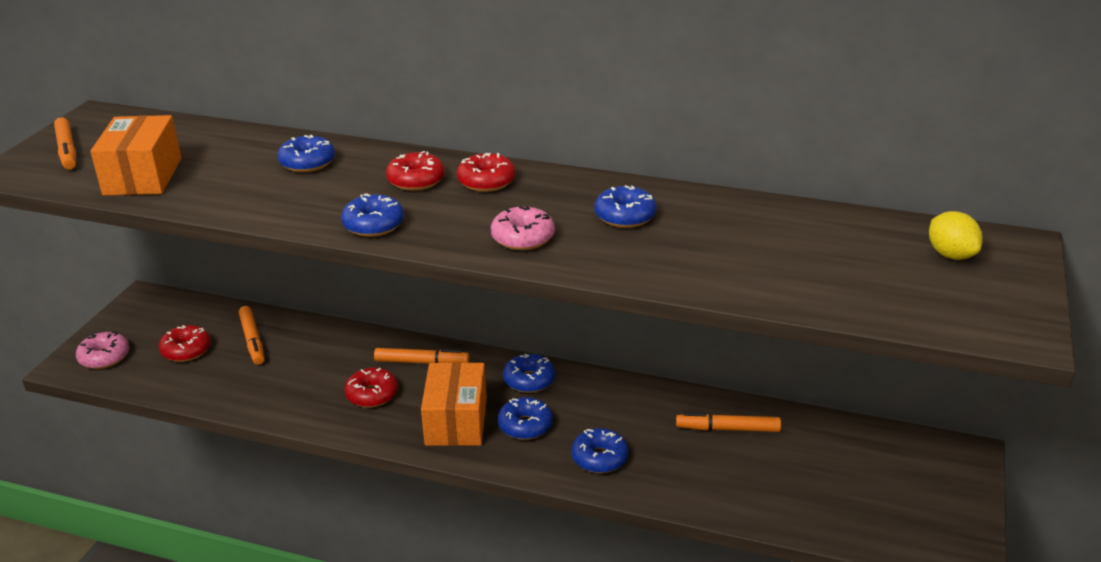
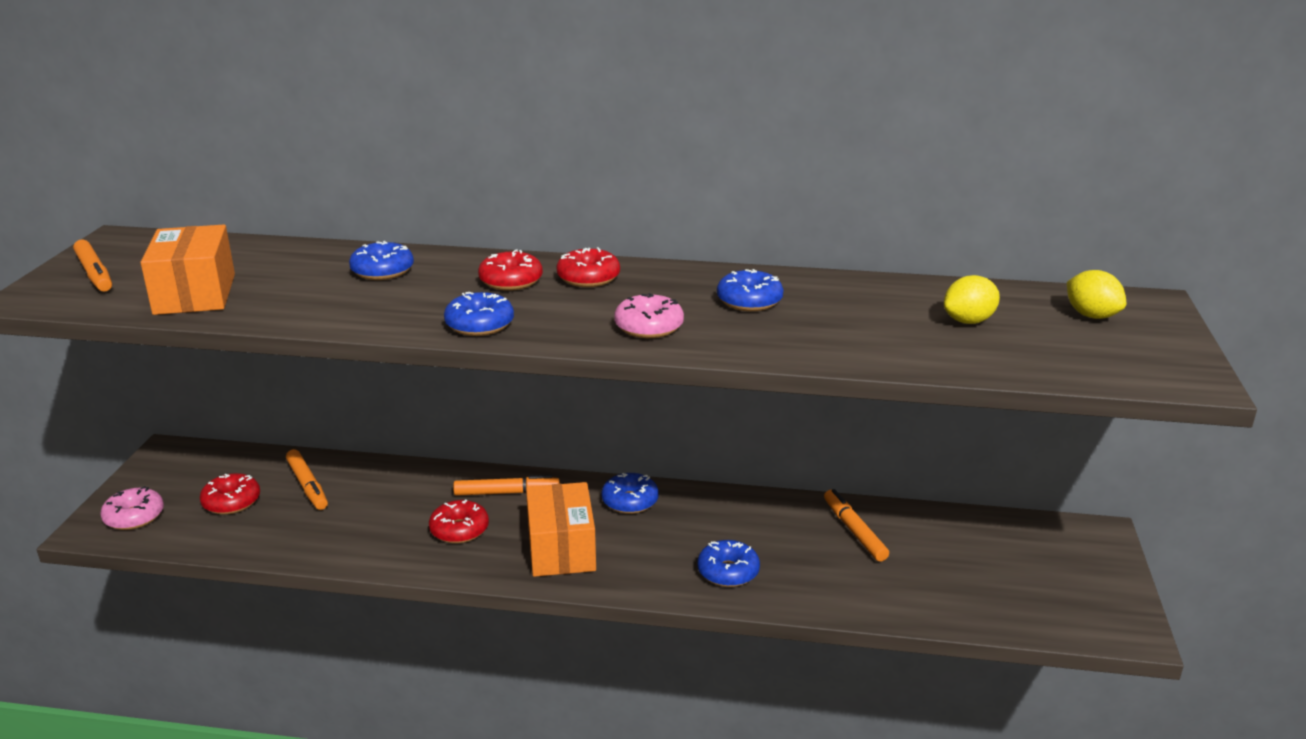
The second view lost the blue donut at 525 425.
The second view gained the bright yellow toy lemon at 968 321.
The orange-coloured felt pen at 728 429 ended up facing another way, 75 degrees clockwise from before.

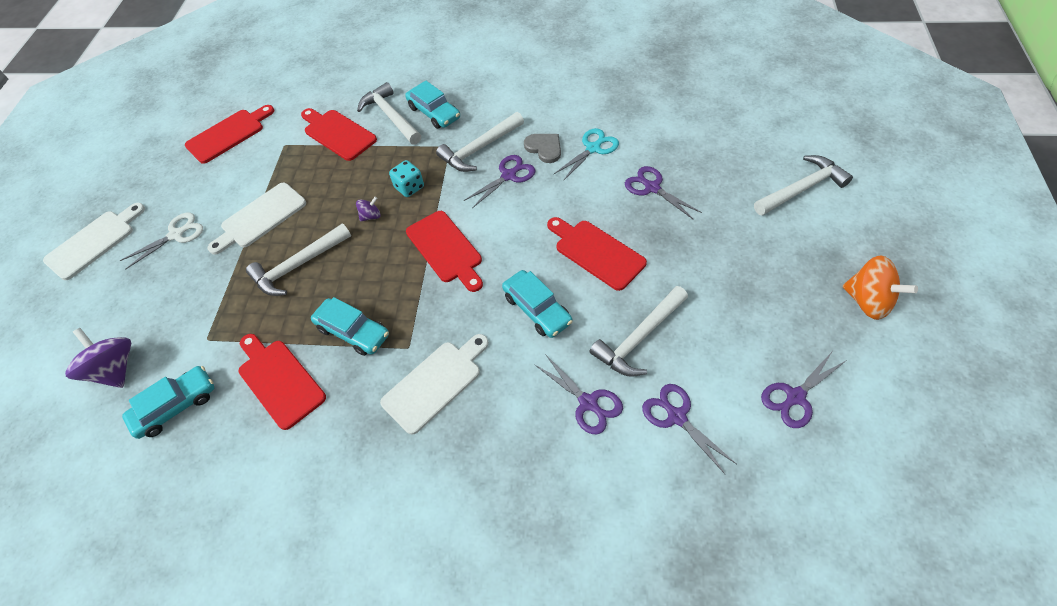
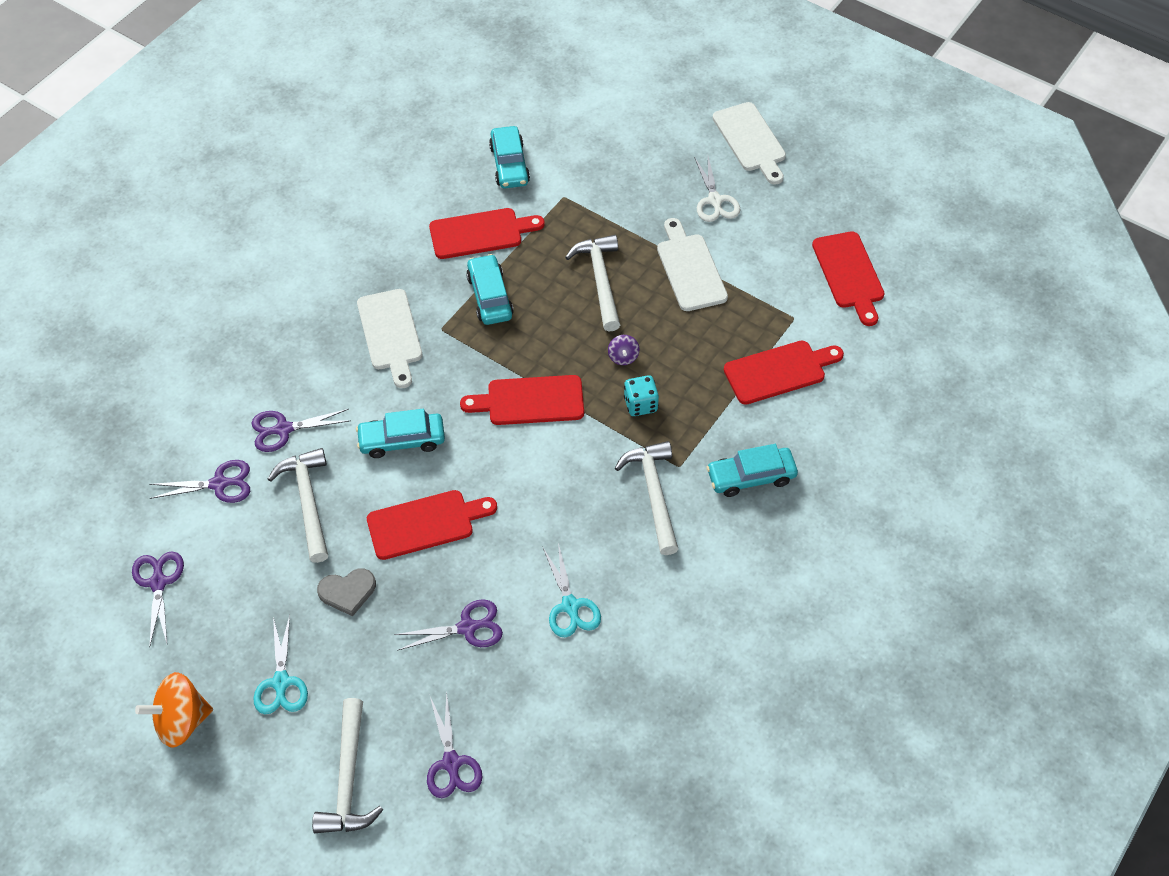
The second view lost the royal purple spinning top at 115 369.
The second view lost the pure white hammer at 391 116.
The second view gained the turquoise pair of scissors at 281 682.
The royal purple pair of scissors ended up elsewhere, having gone from 508 176 to 451 763.
The grey heart ended up elsewhere, having gone from 544 148 to 347 591.
The turquoise car at 353 331 ended up facing another way, 105 degrees clockwise from before.

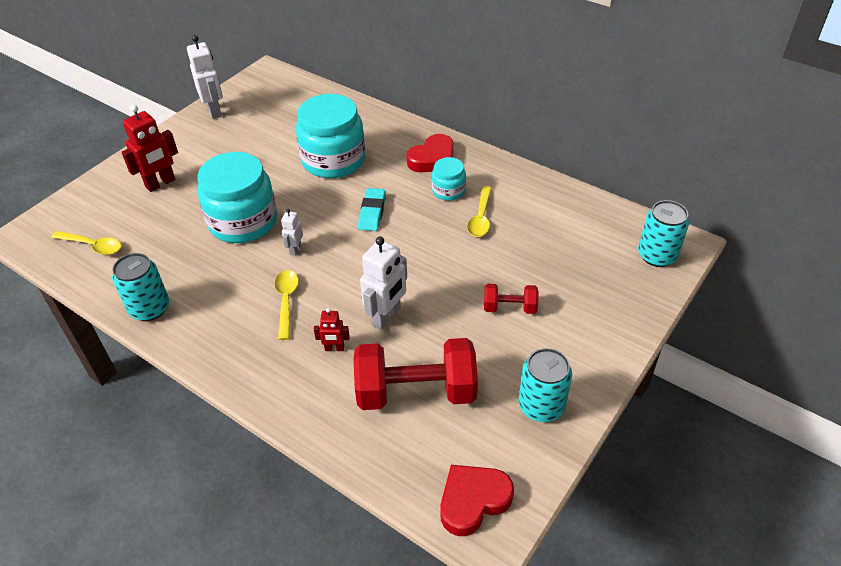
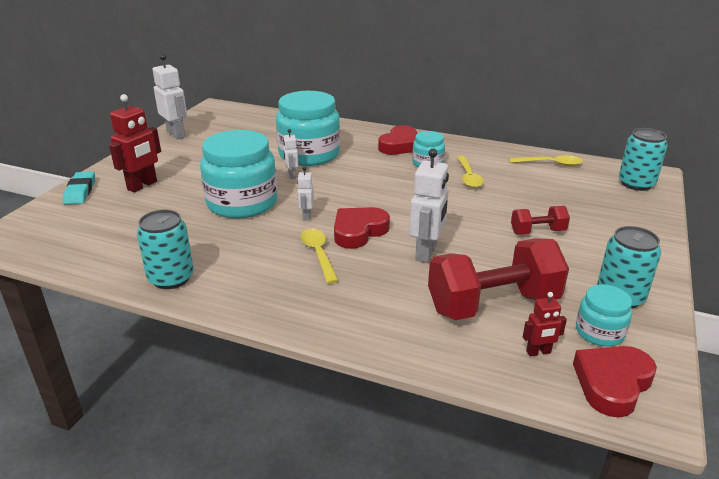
The second view gained the pure white robot at 291 175.
The second view gained the crimson heart at 358 231.
The second view gained the turquoise jar at 599 332.
The bright yellow teaspoon ended up elsewhere, having gone from 92 246 to 550 164.
The crimson robot ended up elsewhere, having gone from 334 348 to 538 352.
The turquoise gum eraser ended up elsewhere, having gone from 372 212 to 80 191.

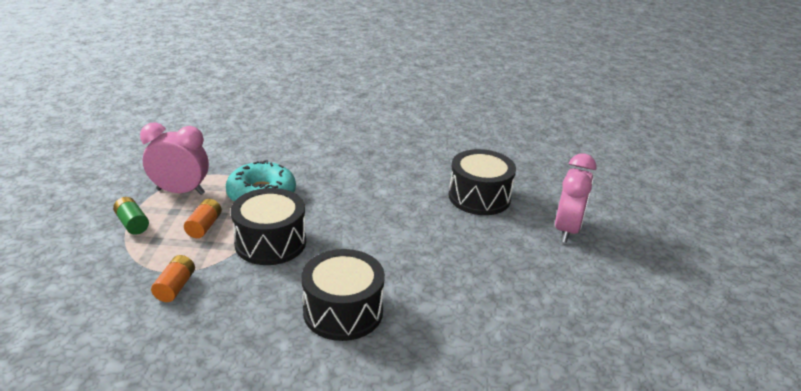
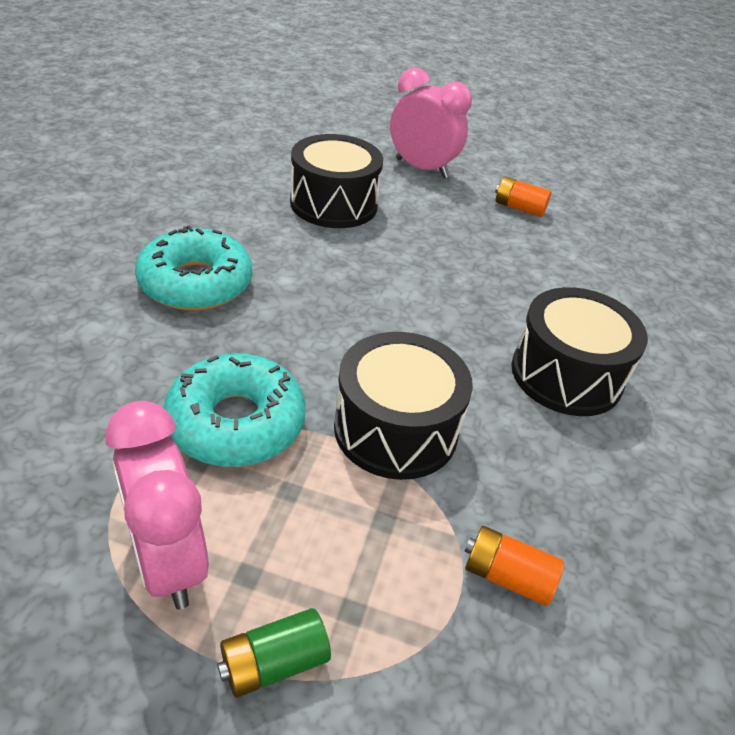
The second view gained the turquoise donut at 196 283.
The orange-coloured battery ended up elsewhere, having gone from 204 226 to 519 208.
The pink alarm clock at 180 191 ended up facing another way, 45 degrees counterclockwise from before.

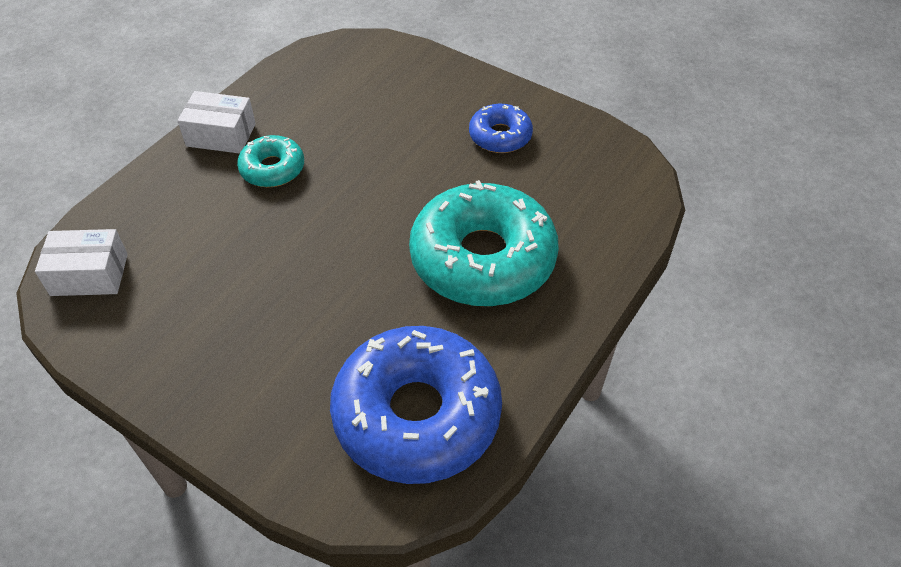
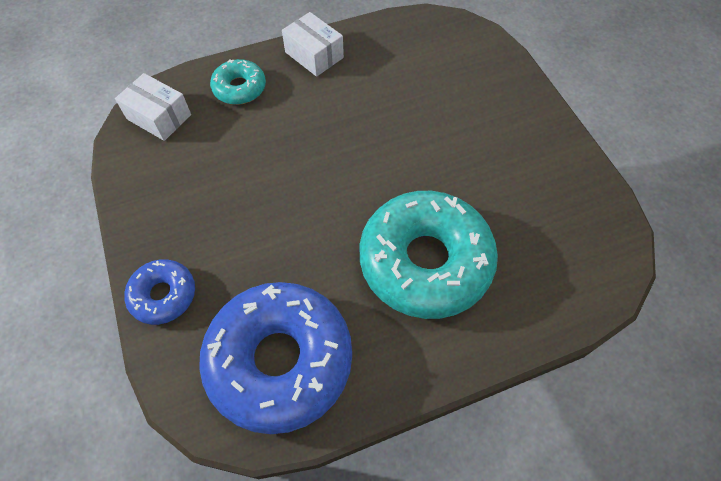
The turquoise donut ended up elsewhere, having gone from 272 169 to 239 88.
The blue donut ended up elsewhere, having gone from 500 136 to 163 295.

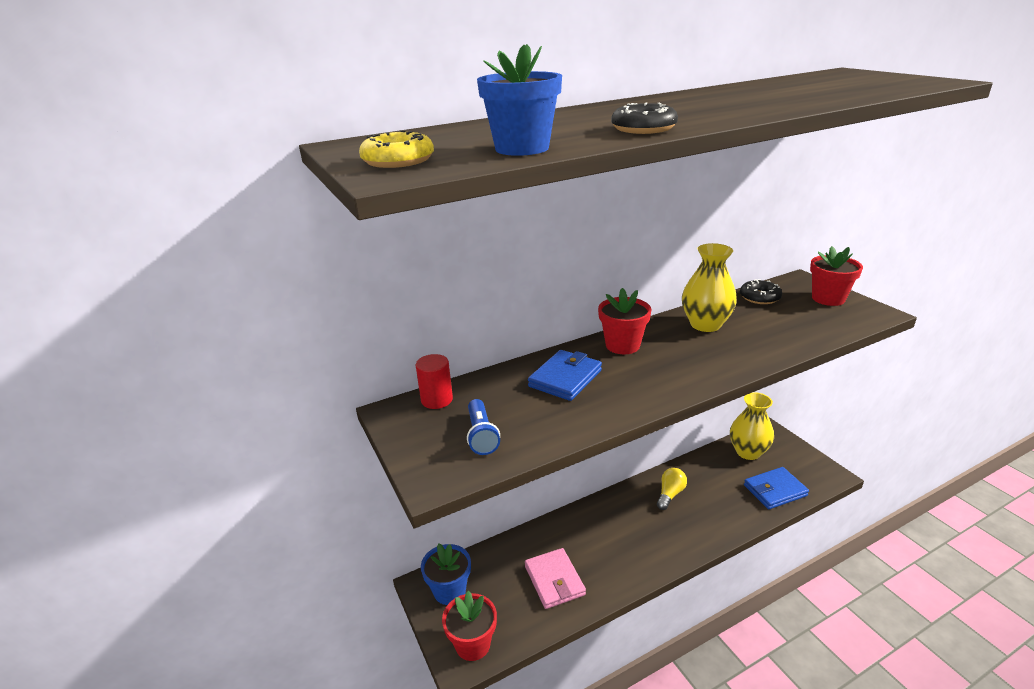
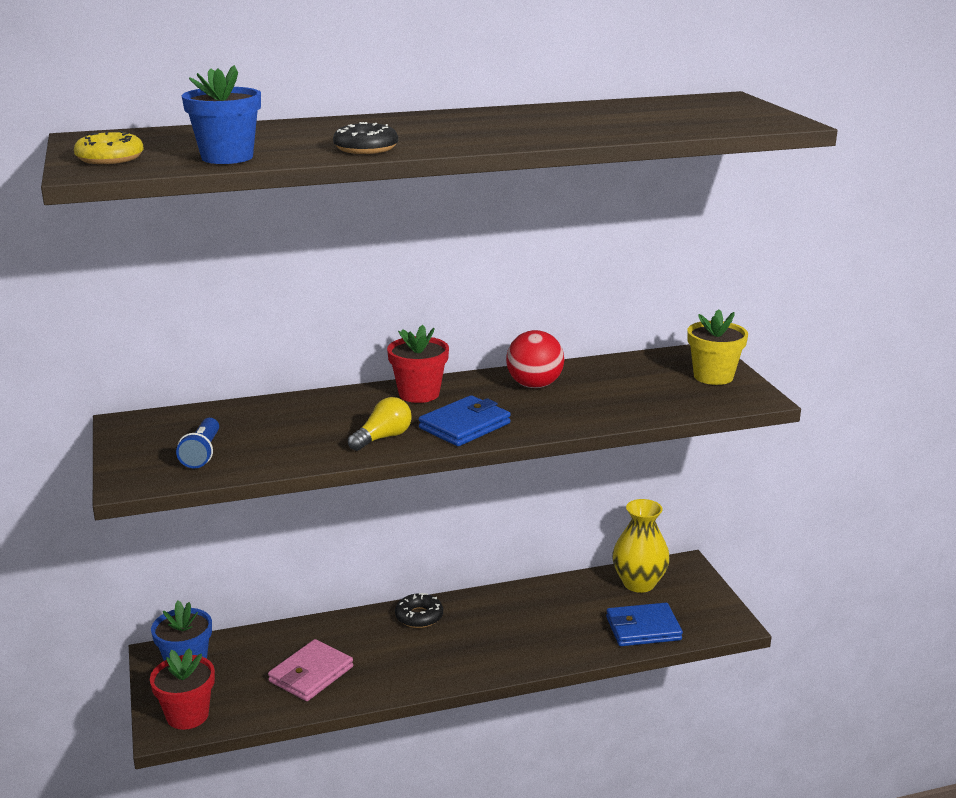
The second view lost the crimson cylinder at 437 400.
The blue card wallet ended up elsewhere, having gone from 565 378 to 465 426.
The bright yellow light bulb ended up elsewhere, having gone from 670 494 to 383 438.
The ebony donut ended up elsewhere, having gone from 759 297 to 419 616.
Where the bright yellow flower vase stood at 705 324, the crimson sphere came to stand at 534 385.
What was the crimson potted plant at 828 299 turned into the bright yellow potted plant at 713 376.
The pink card wallet at 554 580 ended up facing another way, 45 degrees clockwise from before.

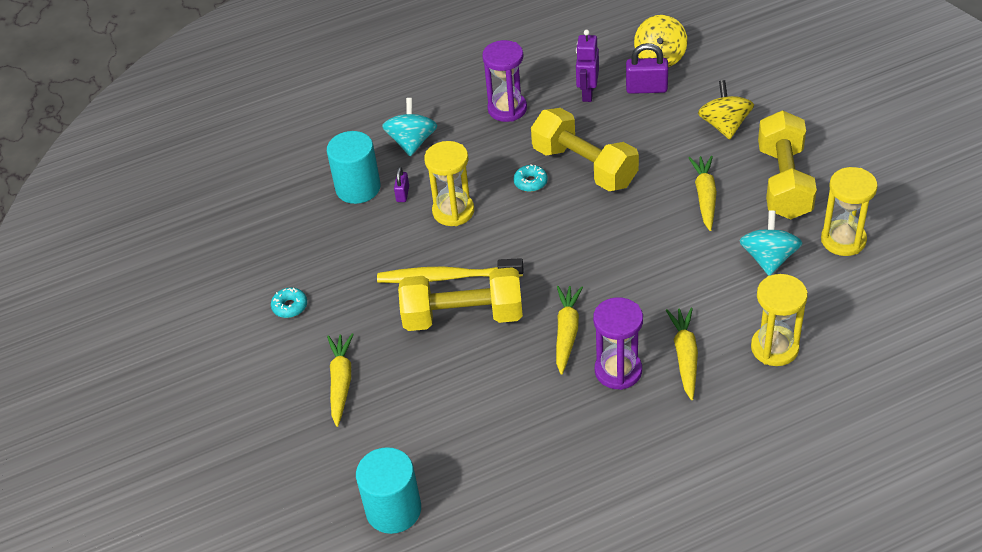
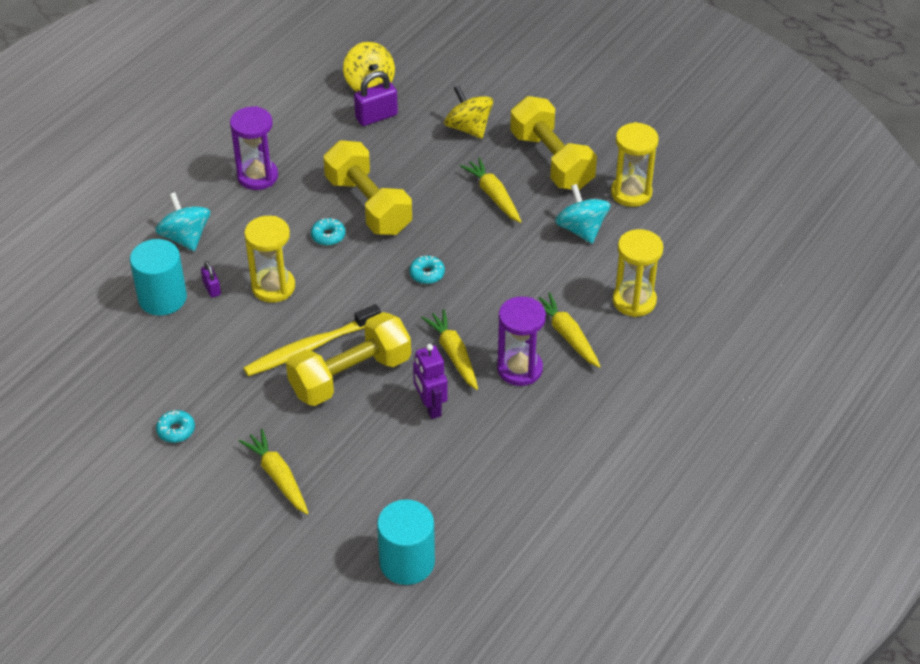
The second view gained the turquoise donut at 427 274.
The royal purple robot ended up elsewhere, having gone from 587 93 to 430 407.
The bright yellow dumbbell at 584 166 ended up facing another way, 45 degrees clockwise from before.

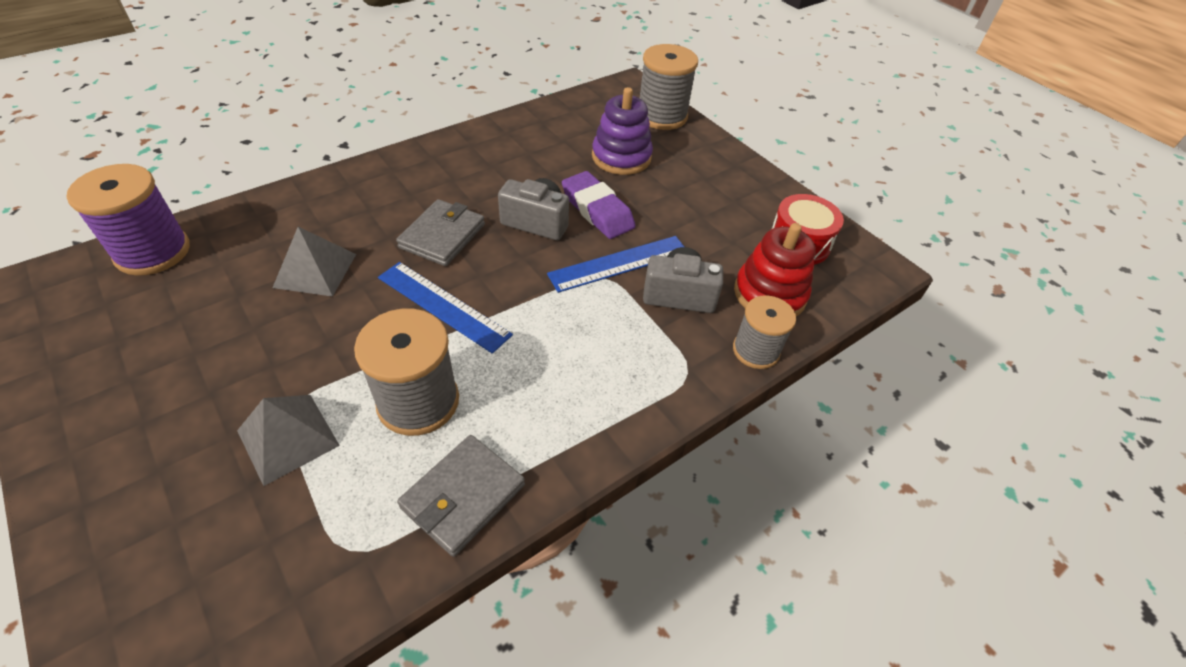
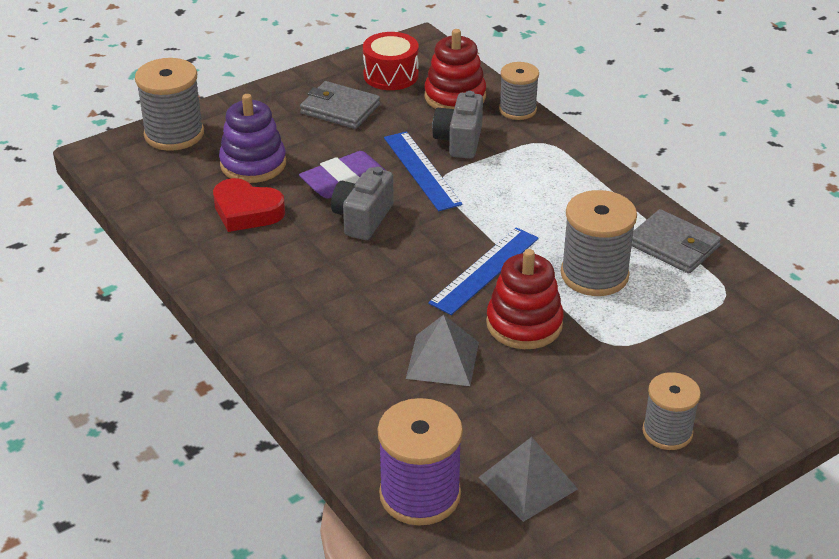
The second view gained the crimson heart at 246 211.
The second view gained the crimson stacking rings at 524 324.
The second view gained the grey spool at 667 432.
The grey pyramid ended up elsewhere, having gone from 287 438 to 528 483.
The grey card wallet ended up elsewhere, having gone from 442 236 to 340 109.

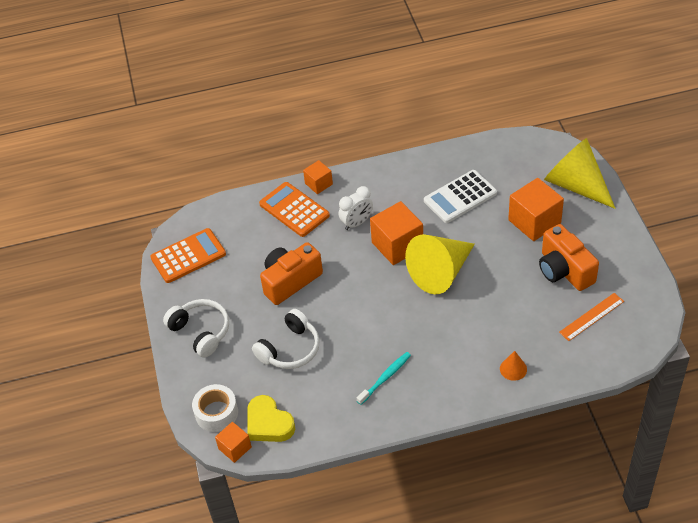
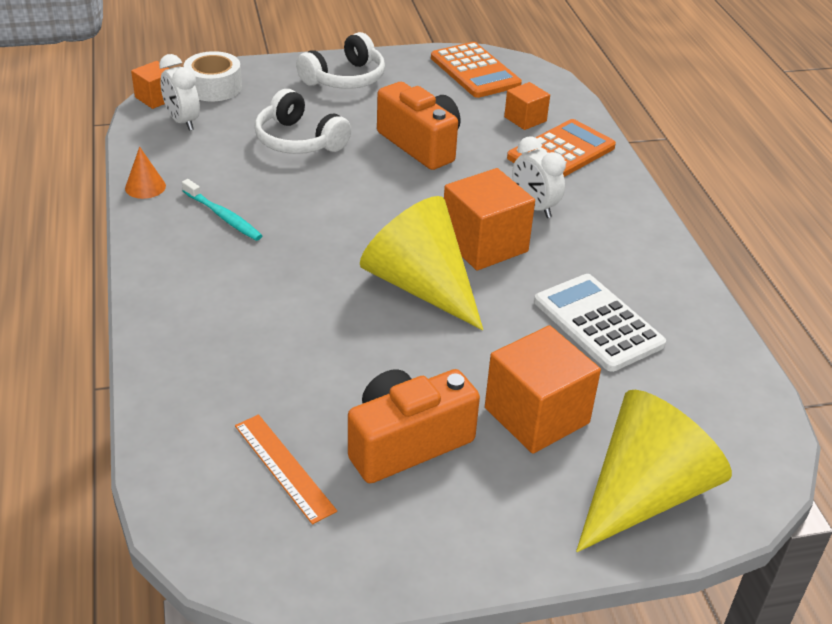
The orange-coloured solid cube ended up elsewhere, having gone from 318 184 to 525 119.
The orange-coloured cone shape ended up elsewhere, having gone from 513 369 to 145 187.
Where the bright yellow heart stood at 269 423, the pure white alarm clock came to stand at 183 121.

